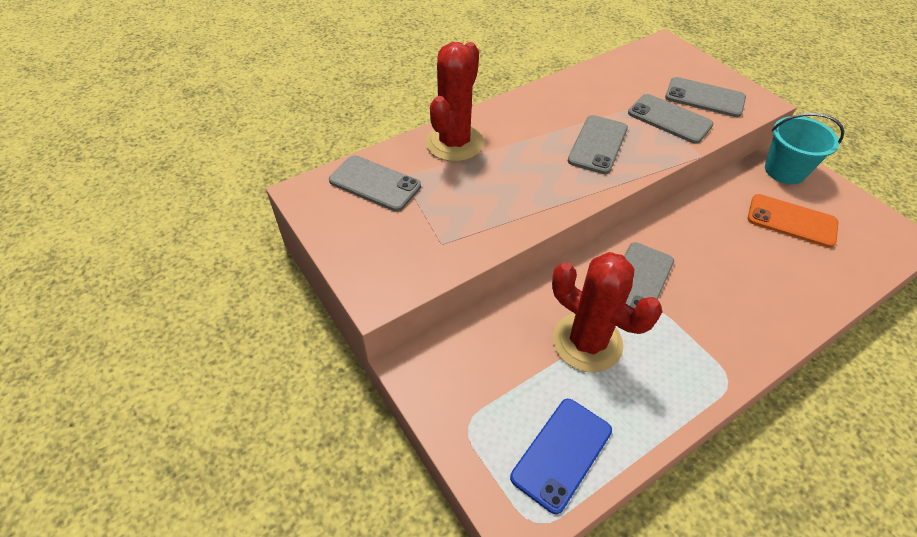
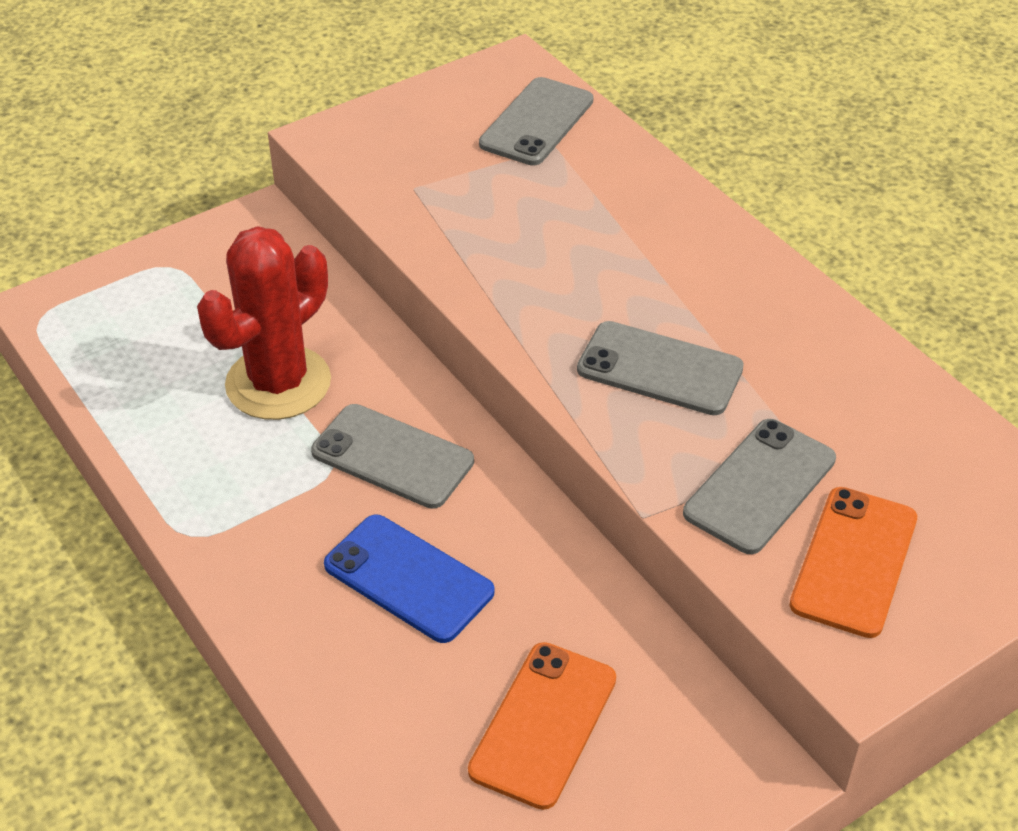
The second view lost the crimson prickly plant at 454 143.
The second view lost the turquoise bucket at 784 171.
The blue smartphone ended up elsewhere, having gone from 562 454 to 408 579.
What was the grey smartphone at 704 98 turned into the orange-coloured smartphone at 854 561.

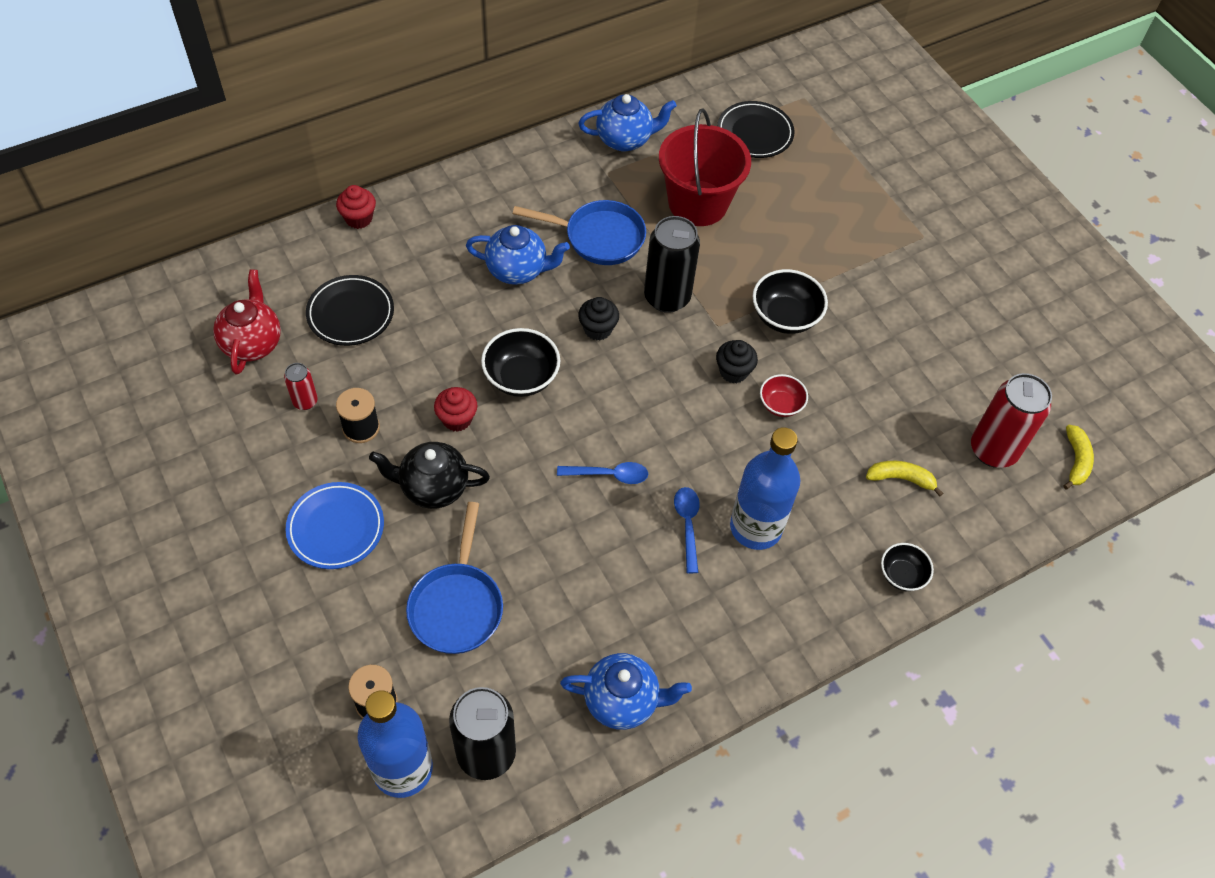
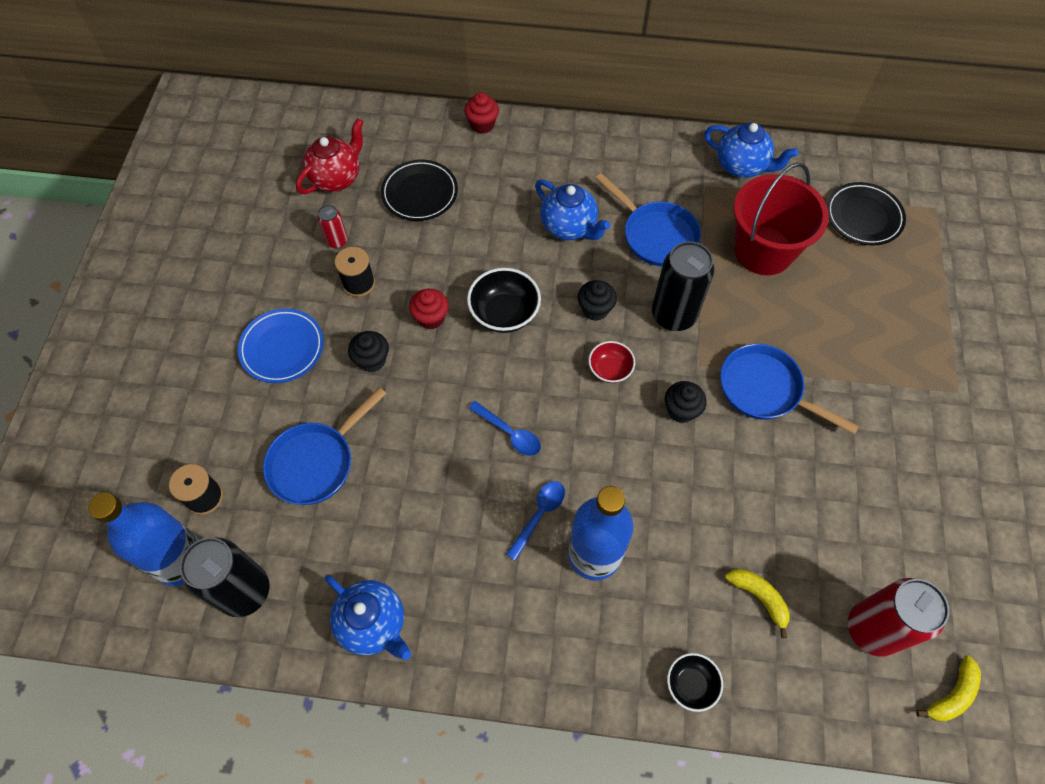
The crimson deep dish ended up elsewhere, having gone from 780 404 to 610 370.
Where the ebony tea pot stood at 433 487, the ebony muffin came to stand at 372 360.
Where the ebony deep dish stood at 785 317, the blue frying pan came to stand at 765 390.

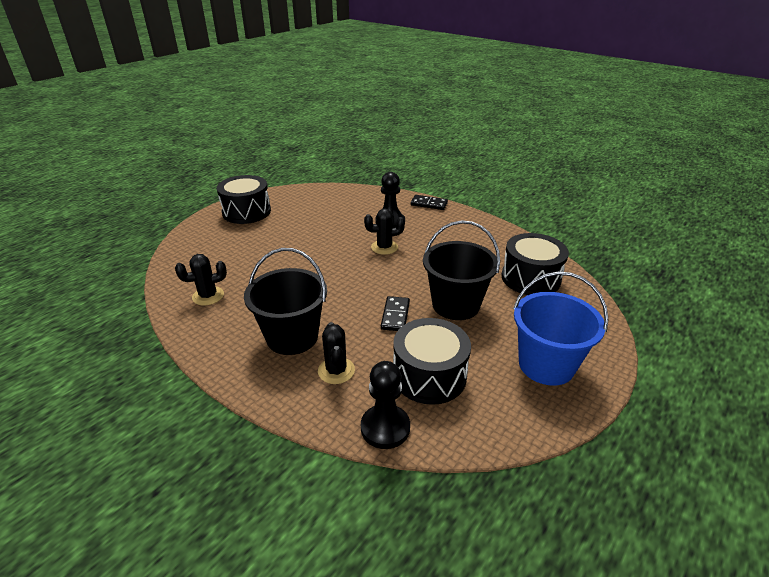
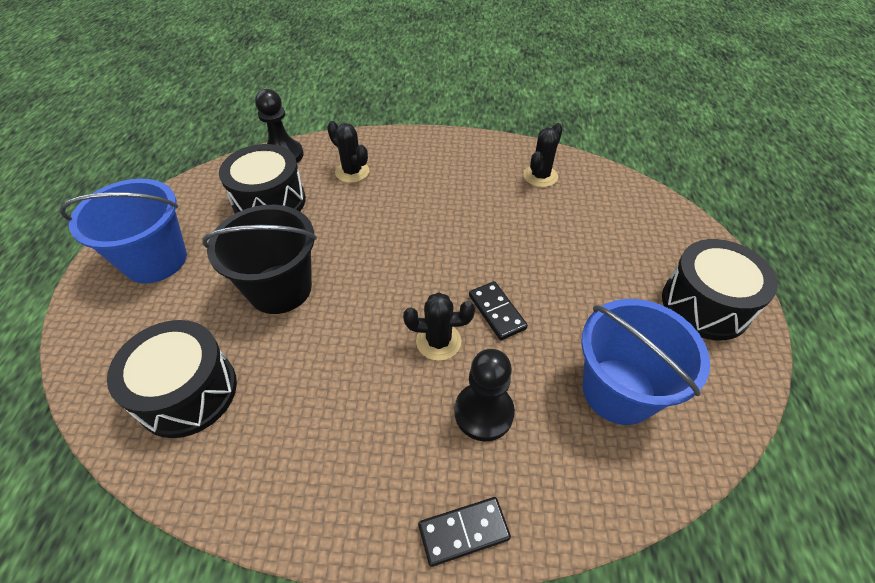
The second view lost the ebony bucket at 292 337.
The second view gained the blue bucket at 618 391.
The ebony domino tile ended up elsewhere, having gone from 395 315 to 496 312.
The ebony prickly plant at 384 247 ended up facing another way, 45 degrees clockwise from before.

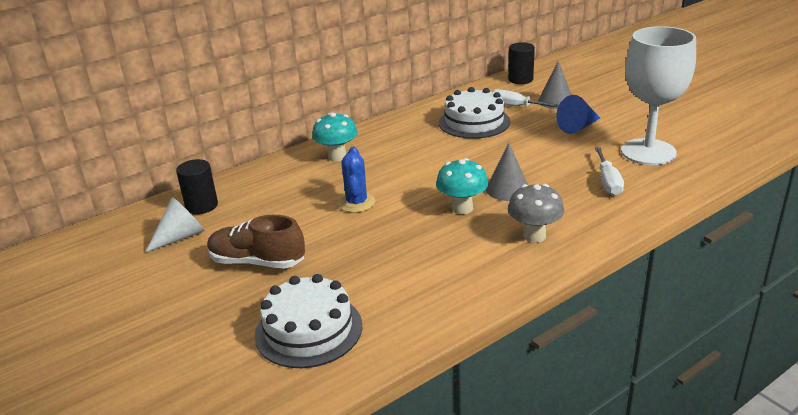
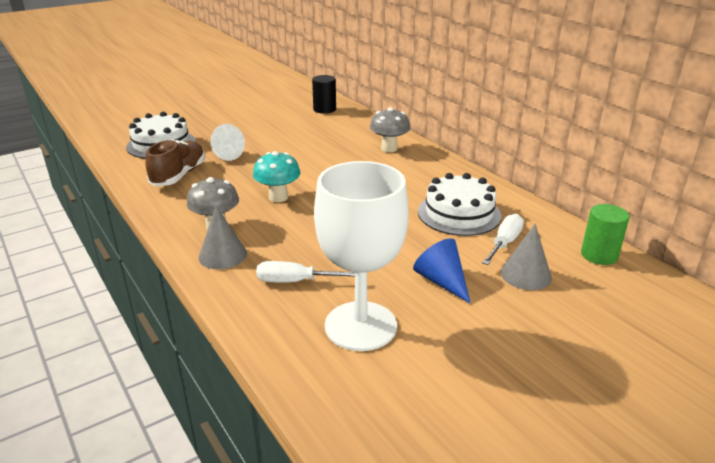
The second view lost the blue prickly plant at 356 203.
The pure white cone shape ended up elsewhere, having gone from 180 237 to 224 154.
The russet lace-up shoe ended up elsewhere, having gone from 257 262 to 179 175.
The grey cone shape ended up elsewhere, having gone from 507 189 to 222 255.
What was the turquoise fungus at 337 157 turned into the grey fungus at 389 148.
What was the ebony cylinder at 520 79 turned into the green cylinder at 599 255.

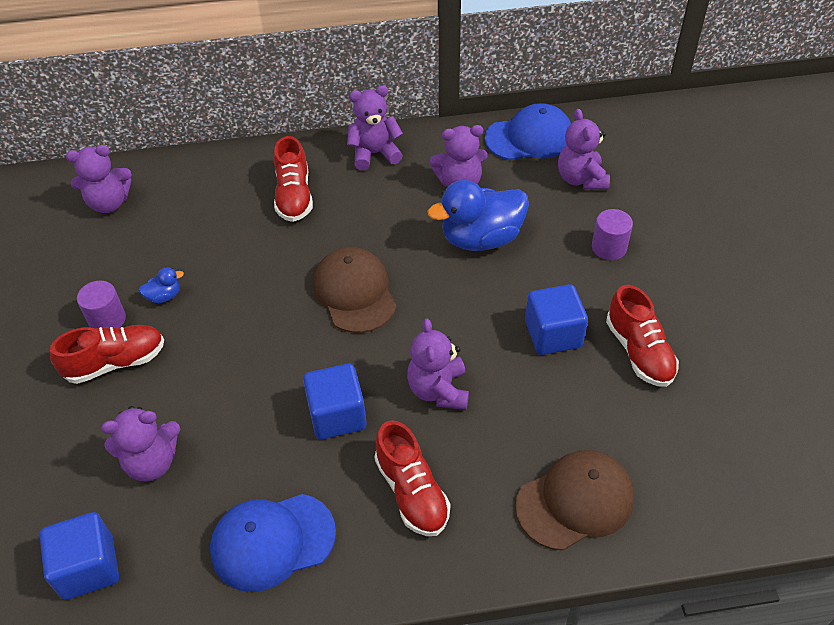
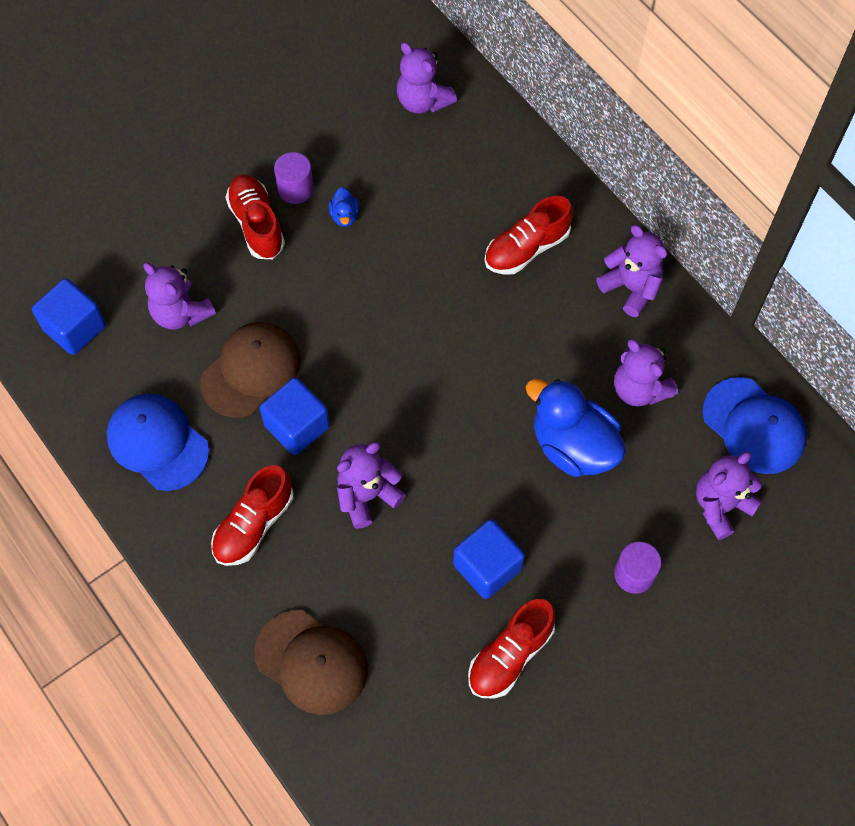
The russet cap ended up elsewhere, having gone from 355 292 to 251 371.
The crimson lace-up shoe at 115 362 ended up facing another way, 150 degrees counterclockwise from before.
The blue toy duck at 164 296 ended up facing another way, 45 degrees clockwise from before.

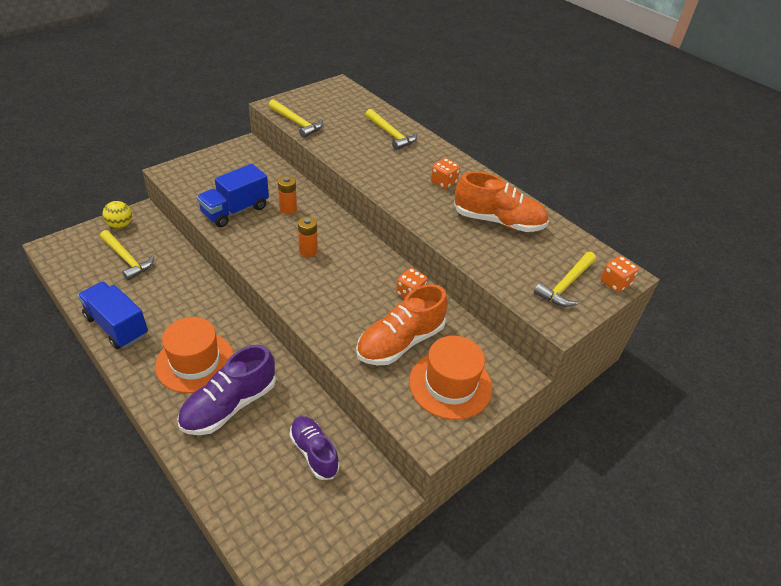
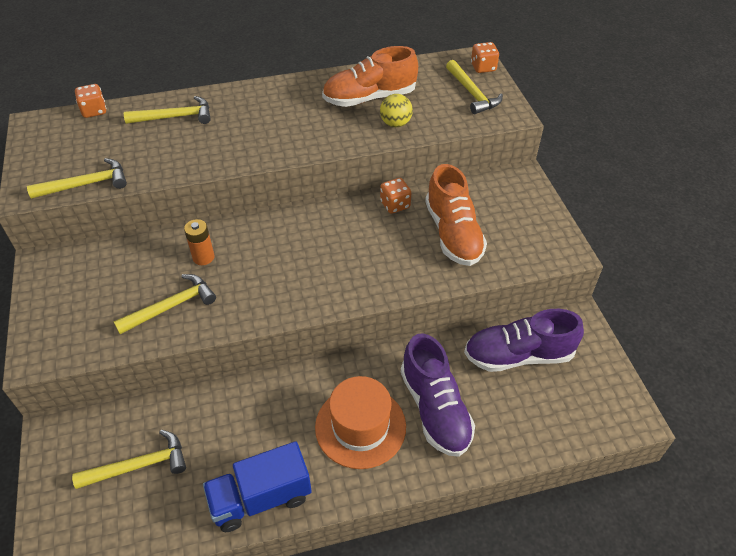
The second view lost the orange-coloured battery at 308 251.
The second view lost the orange-coloured top hat at 450 384.
The bright yellow sphere ended up elsewhere, having gone from 120 225 to 395 123.
The orange-coloured dice ended up elsewhere, having gone from 443 183 to 94 111.
Where the blue lorry stood at 235 210, the bright yellow hammer came to stand at 171 306.
The orange-coloured lace-up shoe at 498 221 ended up facing another way, 150 degrees counterclockwise from before.
The size of the royal purple lace-up shoe at 314 452 changed by a factor of 1.50.

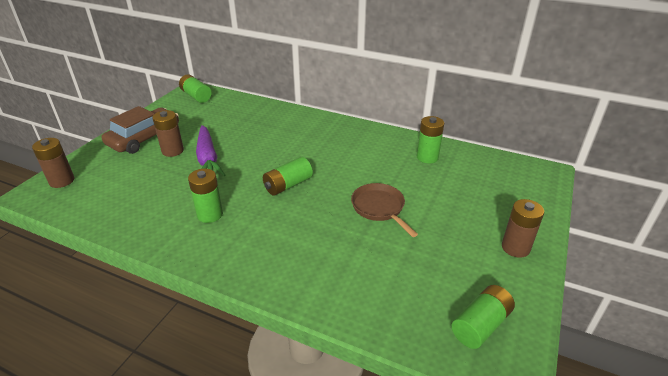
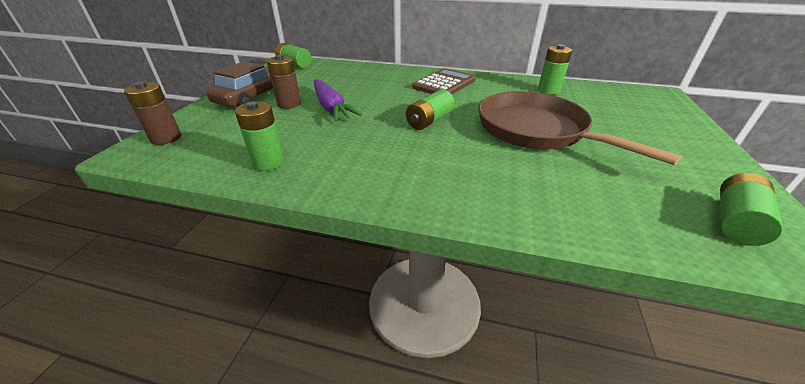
The second view lost the russet battery at 515 247.
The second view gained the russet calculator at 444 84.
The green battery ended up elsewhere, having gone from 210 214 to 268 162.
The size of the russet frying pan at 379 208 changed by a factor of 1.88.

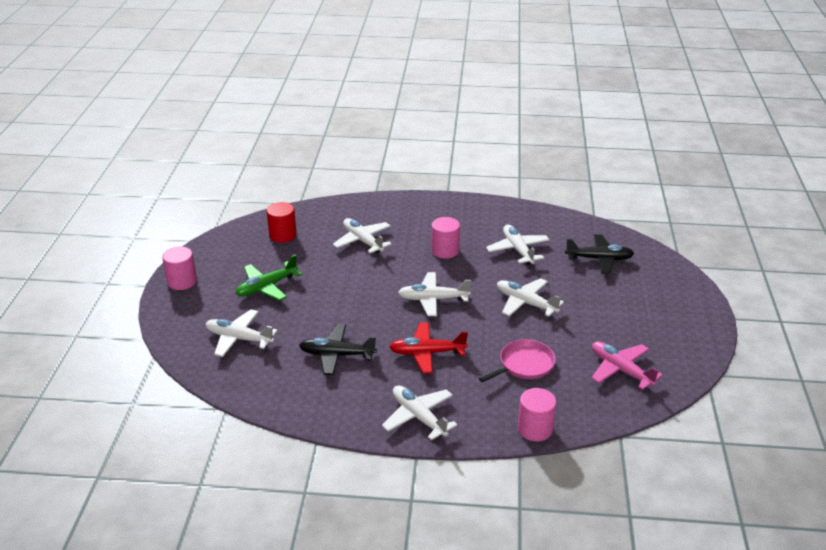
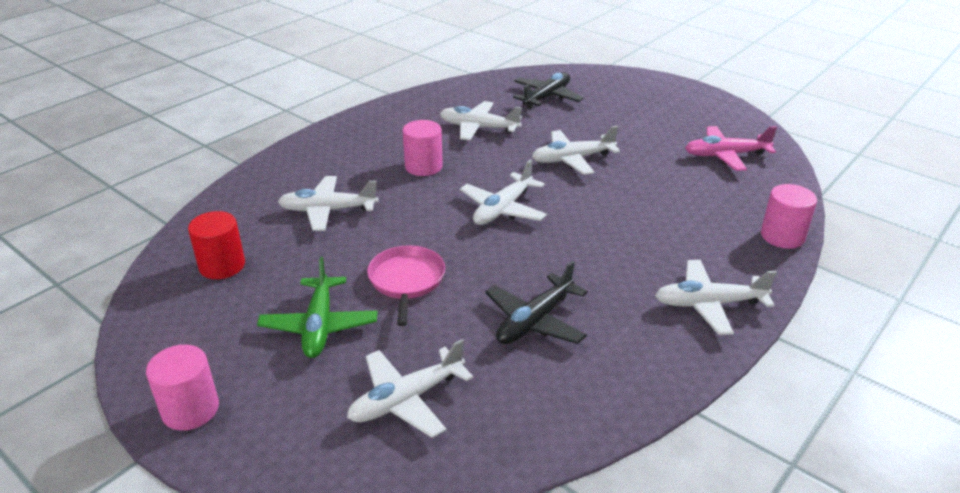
The second view lost the crimson aeroplane at 427 353.
The pink frying pan ended up elsewhere, having gone from 524 364 to 406 281.

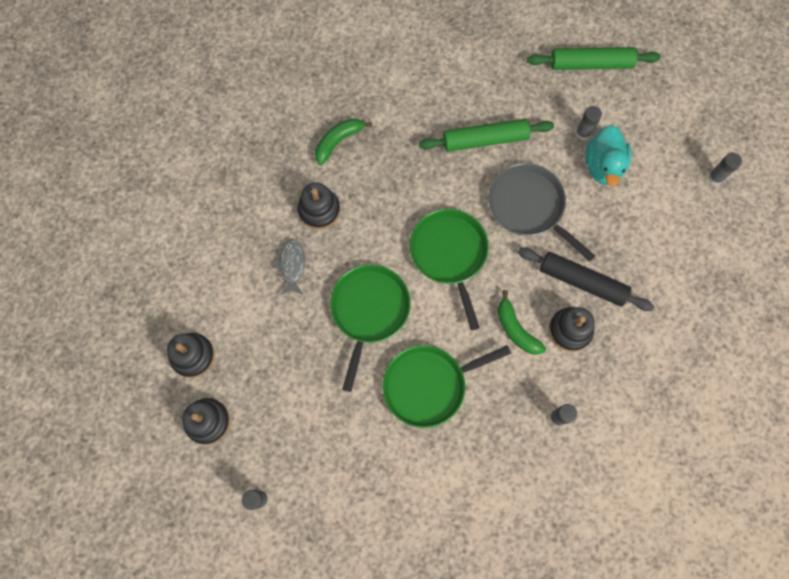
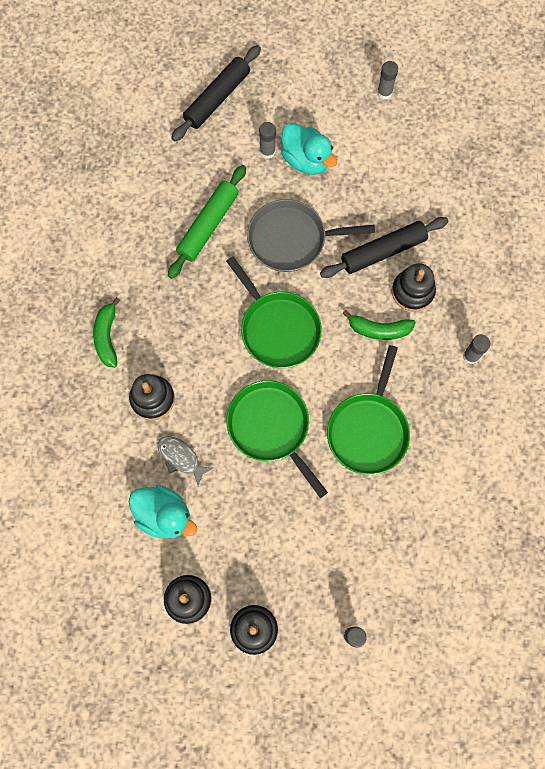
The second view gained the turquoise toy duck at 164 515.
What was the green pastry roller at 591 64 turned into the ebony pastry roller at 217 98.
The green frying pan at 449 254 ended up facing another way, 150 degrees counterclockwise from before.

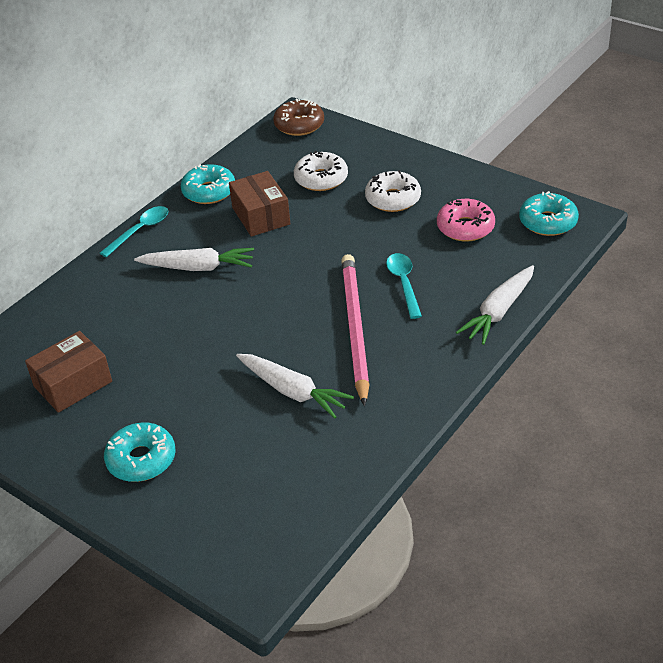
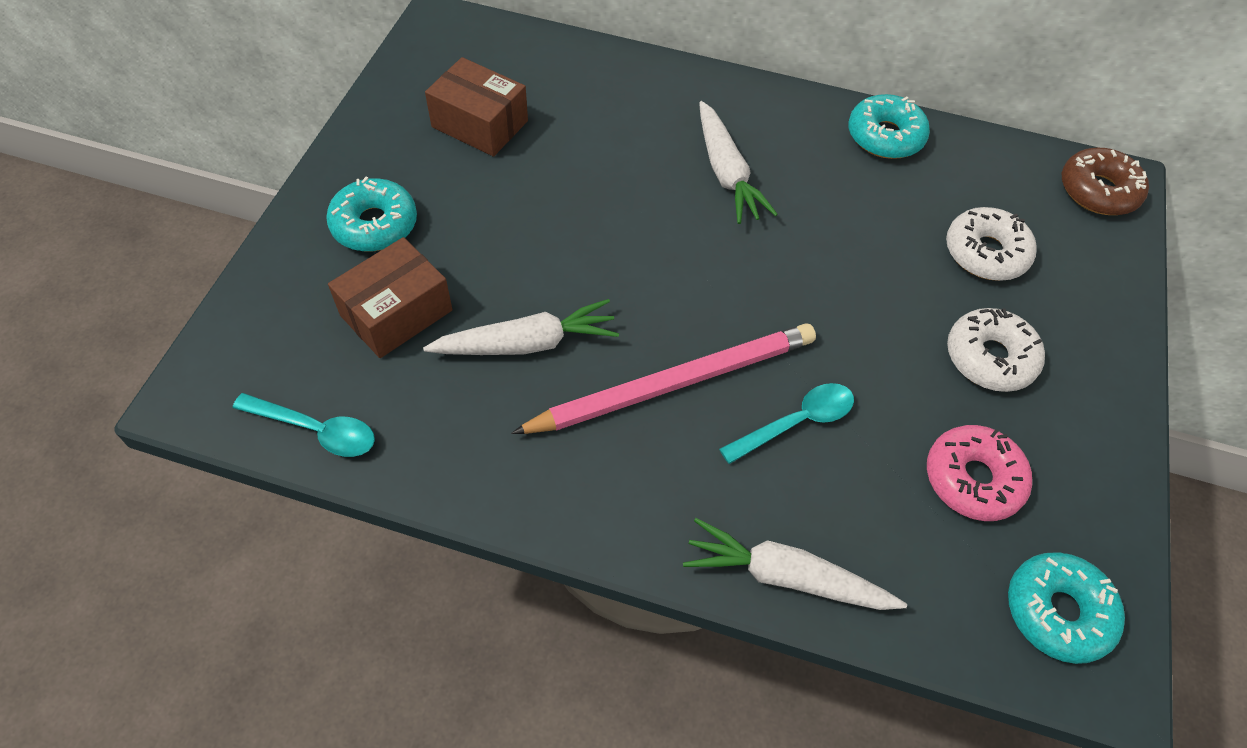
The turquoise teaspoon ended up elsewhere, having gone from 140 231 to 316 430.
The russet parcel ended up elsewhere, having gone from 261 216 to 396 313.
The pure white toy carrot at 293 391 ended up facing another way, 120 degrees counterclockwise from before.

